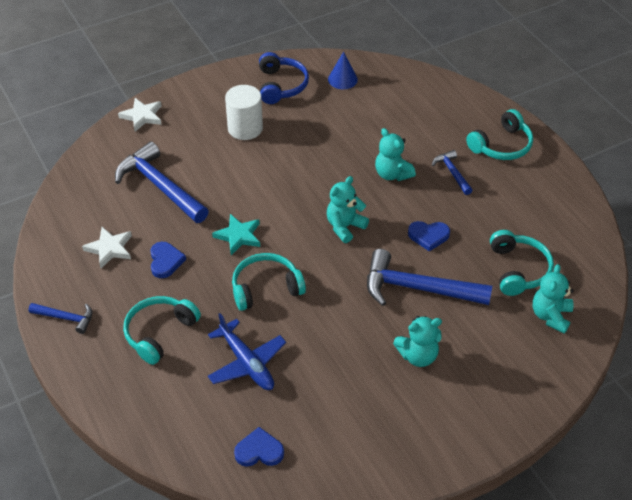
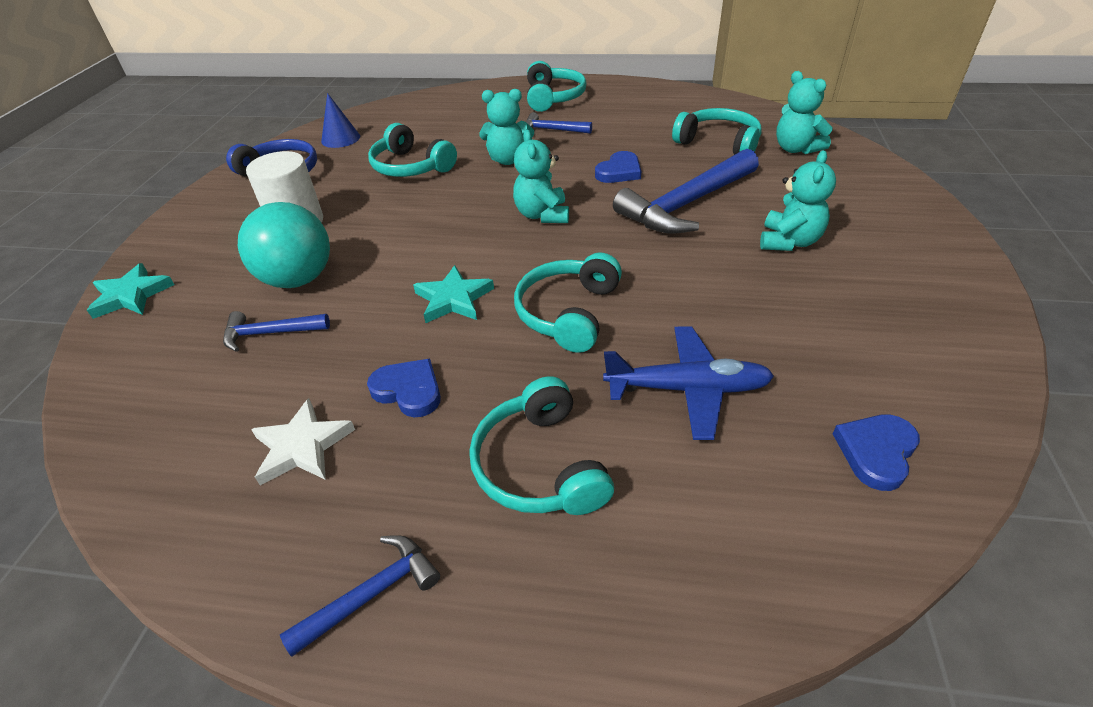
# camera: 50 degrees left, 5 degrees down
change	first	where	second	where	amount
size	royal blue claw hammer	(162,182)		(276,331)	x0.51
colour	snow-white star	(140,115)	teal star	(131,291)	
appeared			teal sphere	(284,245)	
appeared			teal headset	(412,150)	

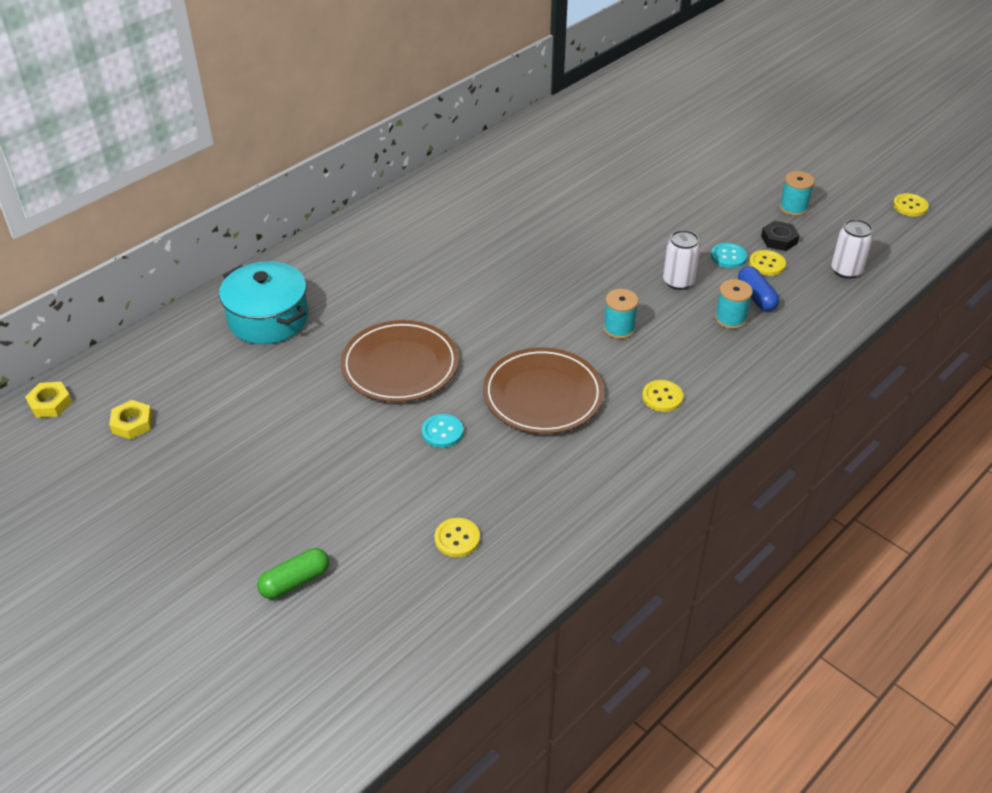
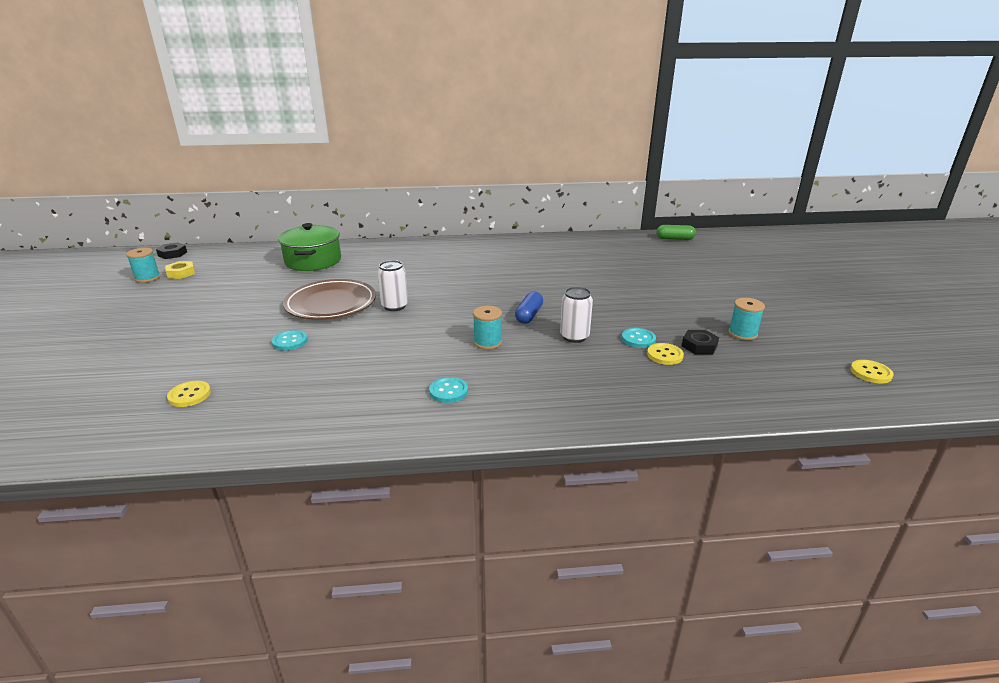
# camera: 40 degrees right, 15 degrees down
change	first	where	second	where	amount
colour	yellow hexagon nut	(48,400)	black hexagon nut	(171,250)	
colour	teal stockpot	(263,302)	leaf-green stockpot	(309,247)	
relocated	leaf-green pill shape	(293,573)		(676,232)	
missing	dark brown plate	(543,390)			
colour	yellow sewing button	(662,396)	teal sewing button	(448,390)	
relocated	teal bobbin	(734,304)		(143,265)	
relocated	royal blue pill shape	(758,288)		(529,307)	
relocated	snow-white soda can	(852,249)		(392,285)	

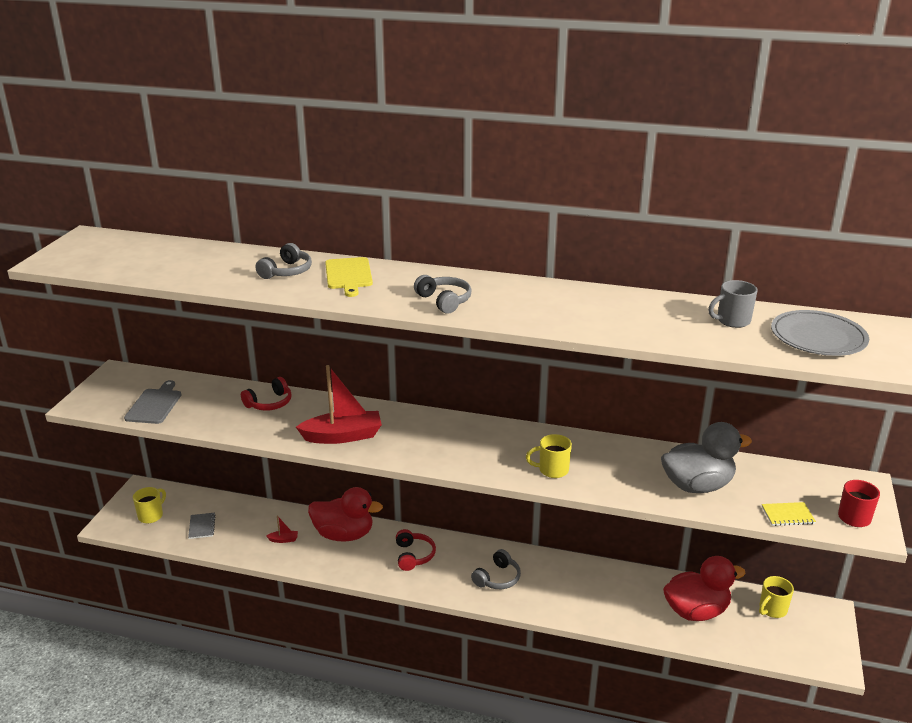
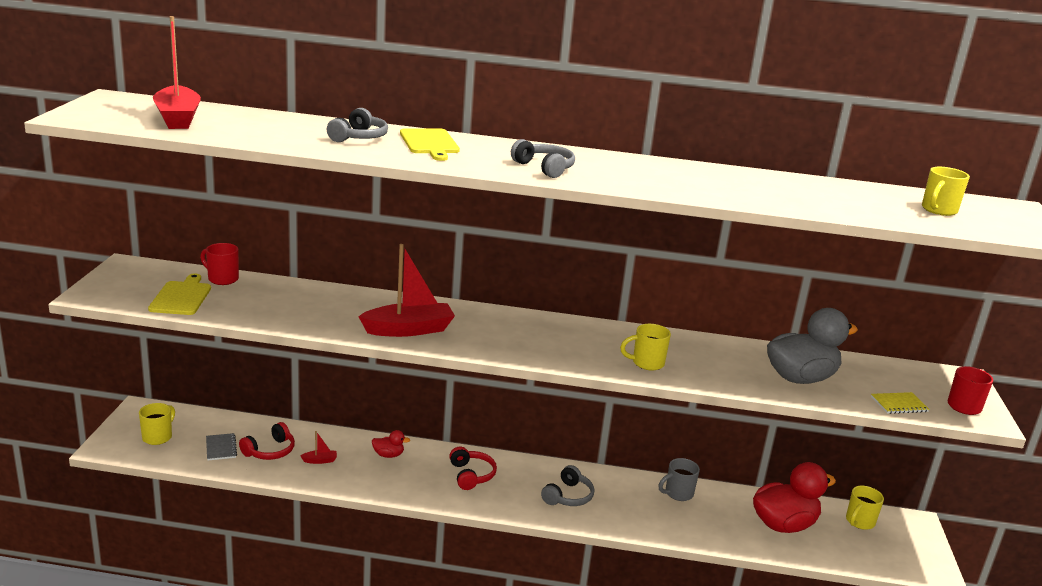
# camera: 10 degrees left, 5 degrees down
change	first	where	second	where	amount
colour	ash-grey bread board	(152,402)	yellow bread board	(179,294)	
relocated	scarlet headset	(266,394)		(267,441)	
size	scarlet duck	(345,514)		(391,444)	x0.45
relocated	ash-grey mug	(733,304)		(679,479)	
exchanged	ash-grey plate	(820,333)	yellow mug	(946,191)	
appeared			scarlet sailboat	(177,72)	
appeared			scarlet mug	(219,264)	

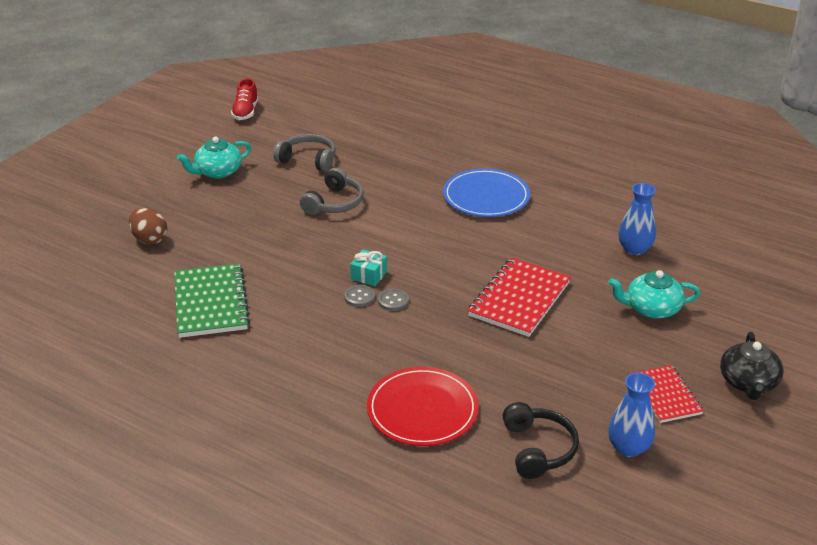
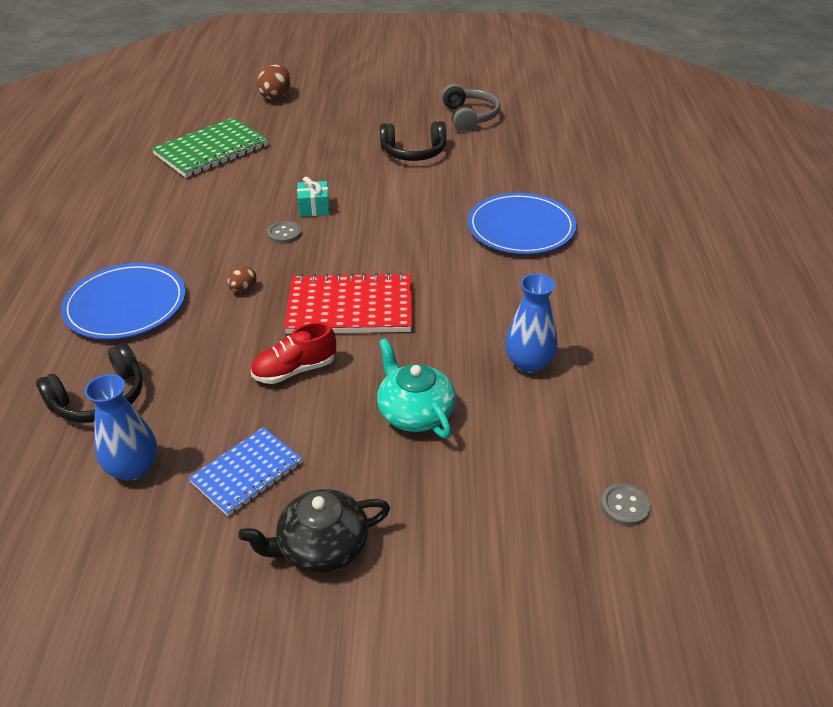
# camera: 60 degrees right, 5 degrees up
change	first	where	second	where	amount
missing	teal tea pot	(214,158)			
relocated	scarlet sneaker	(244,99)		(293,353)	
colour	ash-grey headset	(332,191)	black headset	(413,141)	
relocated	ash-grey sewing button	(359,296)		(626,504)	
colour	scarlet plate	(423,406)	royal blue plate	(123,301)	
colour	scarlet notebook	(667,394)	royal blue notebook	(245,471)	
appeared			dark brown egg	(241,279)	

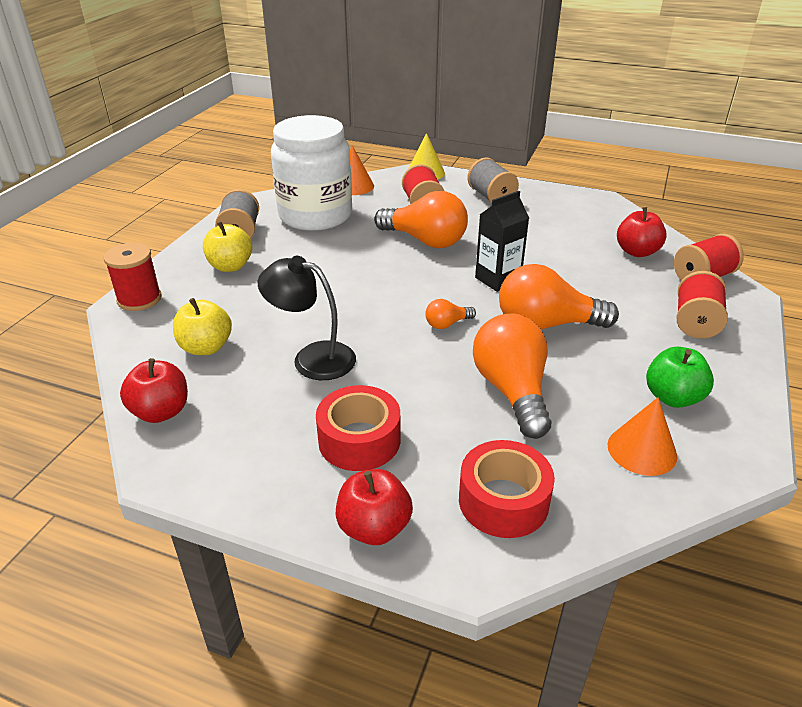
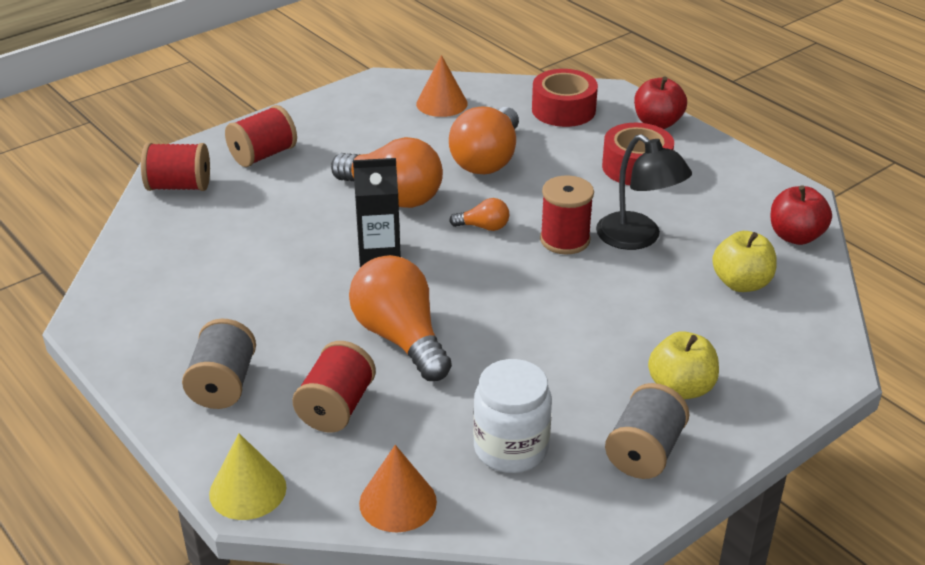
# camera: 150 degrees left, 0 degrees up
change	first	where	second	where	amount
relocated	scarlet bobbin	(133,277)		(567,215)	
size	snow-white preserve jar	(311,173)		(512,416)	x0.59
missing	scarlet toy apple	(642,232)			
missing	leaf-green toy apple	(680,377)			

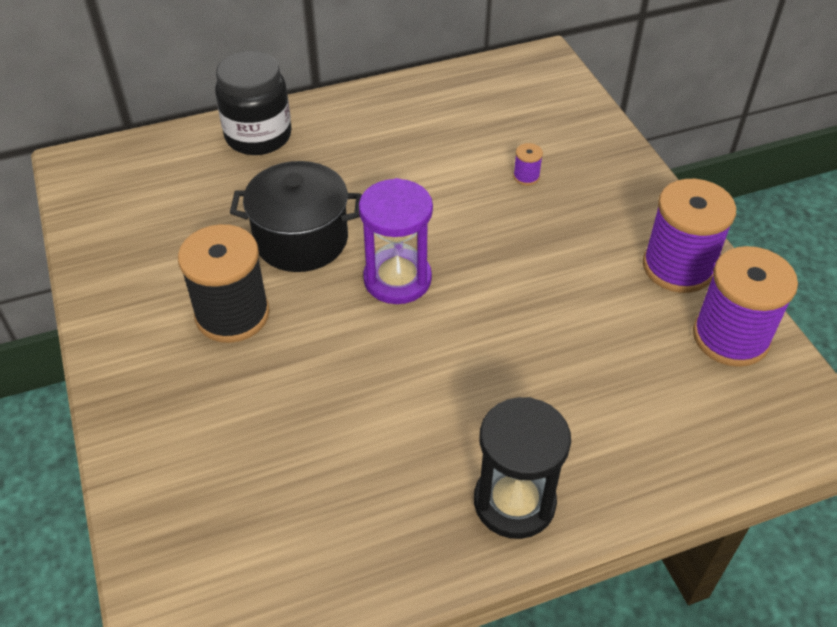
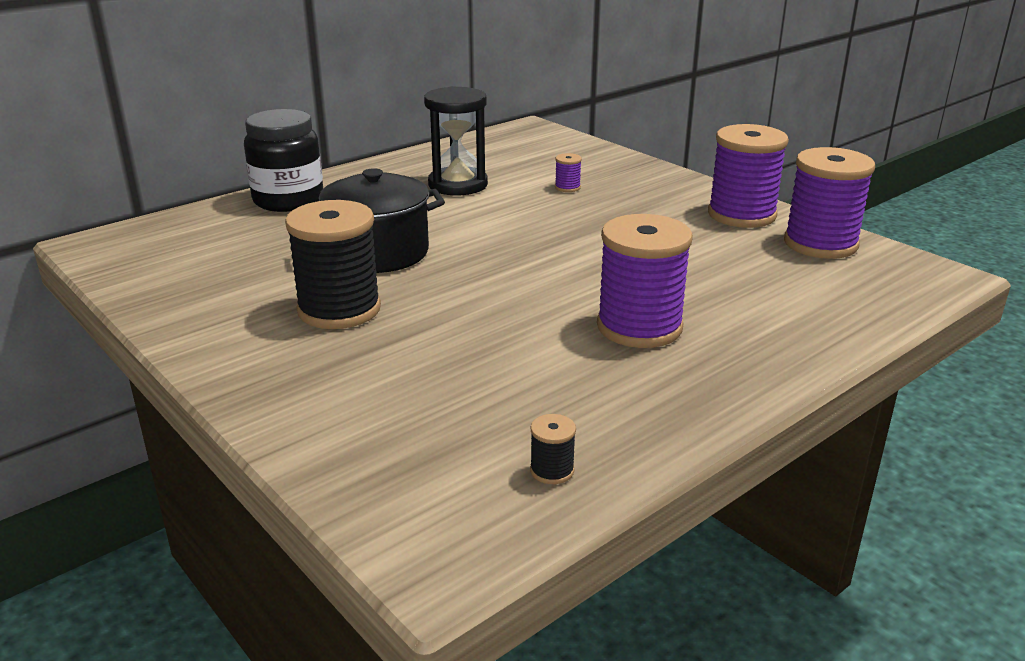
# camera: 20 degrees left, 20 degrees down
change	first	where	second	where	amount
missing	violet sandglass	(396,241)			
relocated	black sandglass	(522,468)		(456,141)	
appeared			black bobbin	(553,449)	
appeared			violet bobbin	(645,281)	

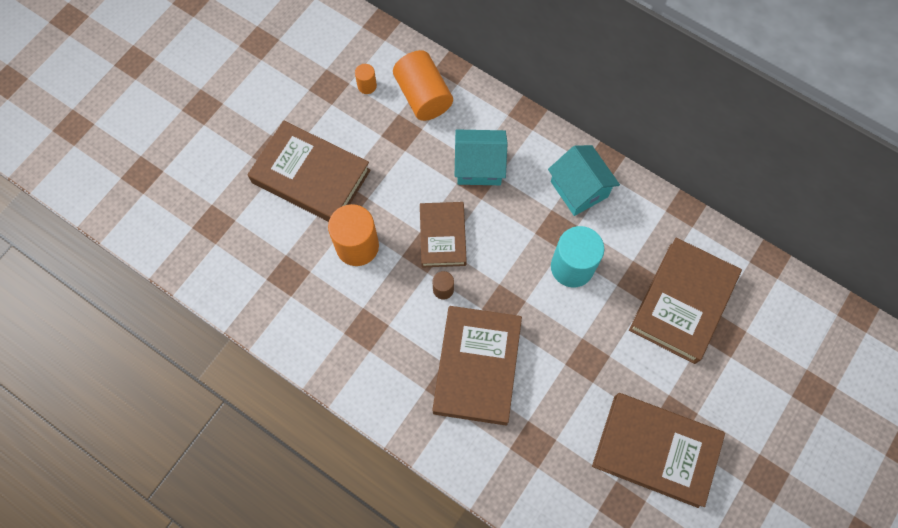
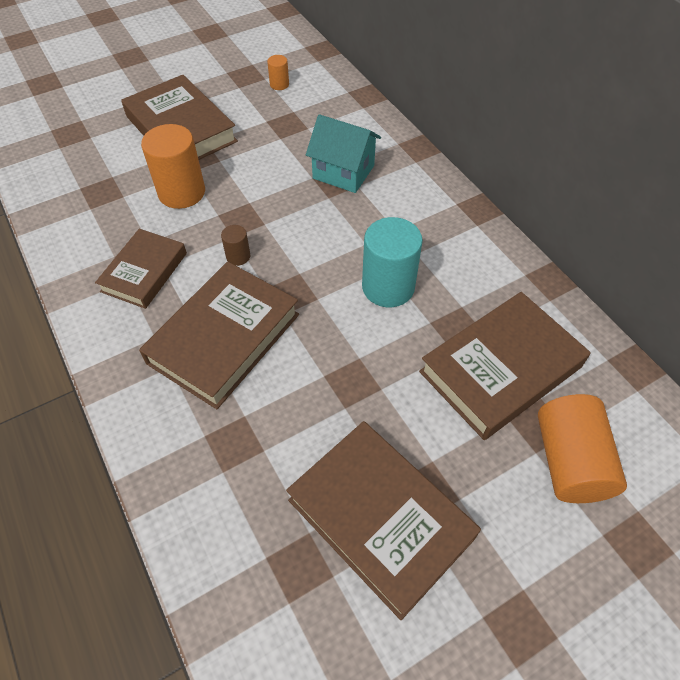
# camera: 25 degrees right, 15 degrees down
change	first	where	second	where	amount
relocated	bright orange cylinder shape	(423,85)		(582,448)	
relocated	dark brown book	(443,234)		(141,269)	
missing	teal toy house	(584,180)			

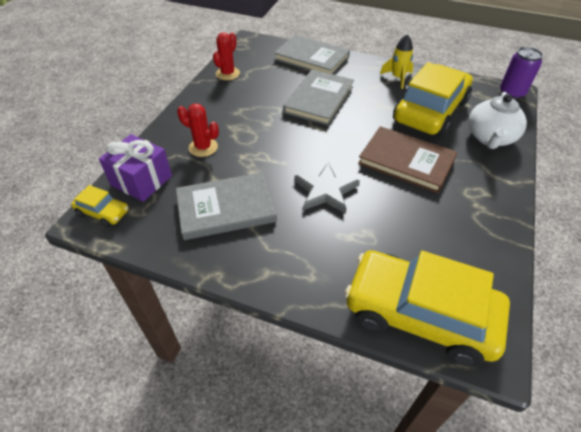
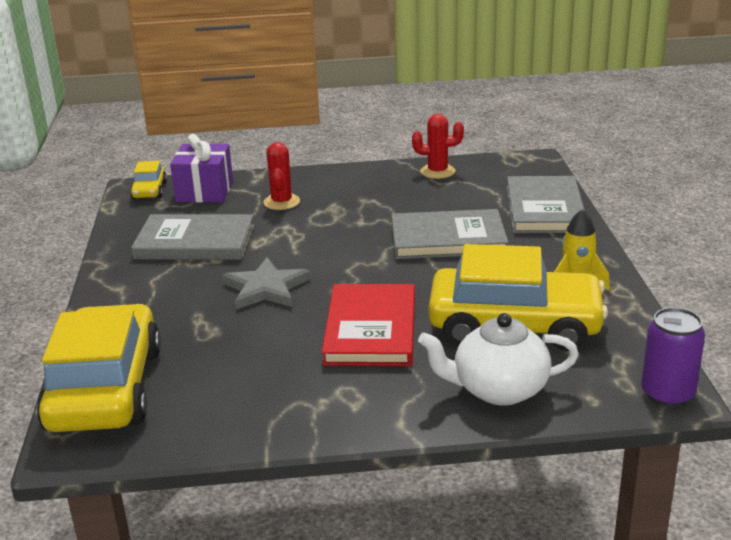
# camera: 65 degrees right, 20 degrees down
change	first	where	second	where	amount
spun	ash-grey book	(226,206)		(192,237)	45 degrees counterclockwise
colour	dark brown book	(407,159)	scarlet book	(368,325)	

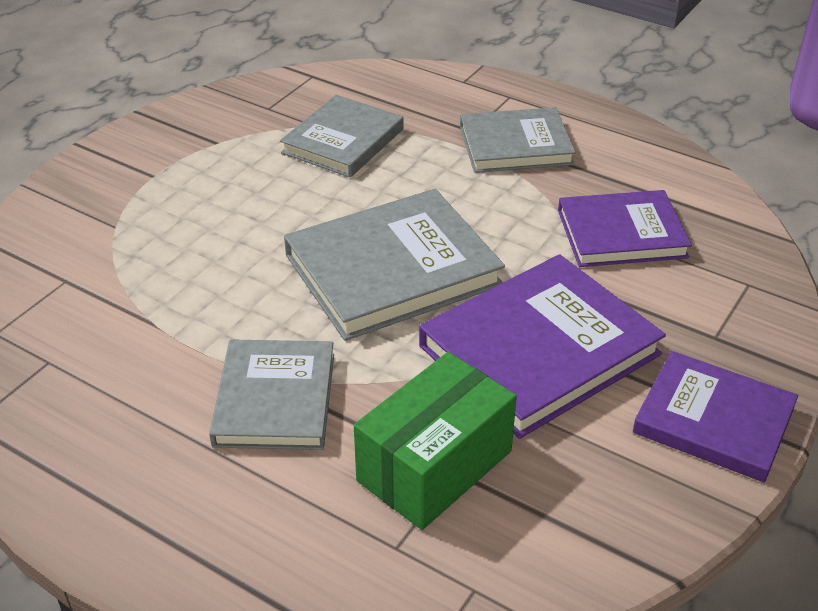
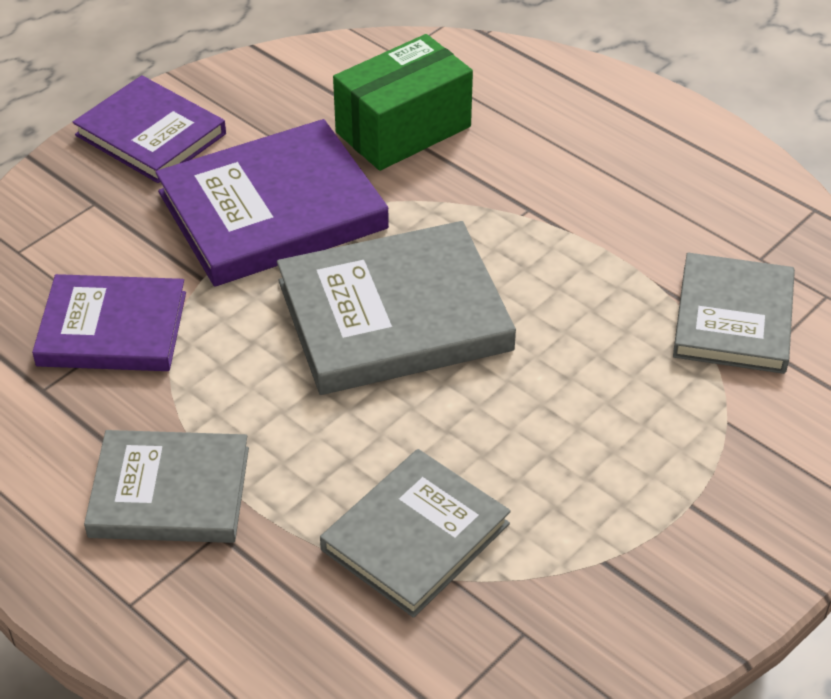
# camera: 170 degrees left, 5 degrees up
change	first	where	second	where	amount
relocated	ash-grey book	(271,394)		(734,313)	

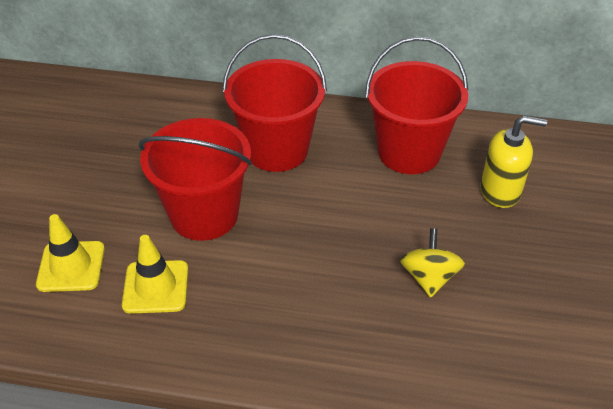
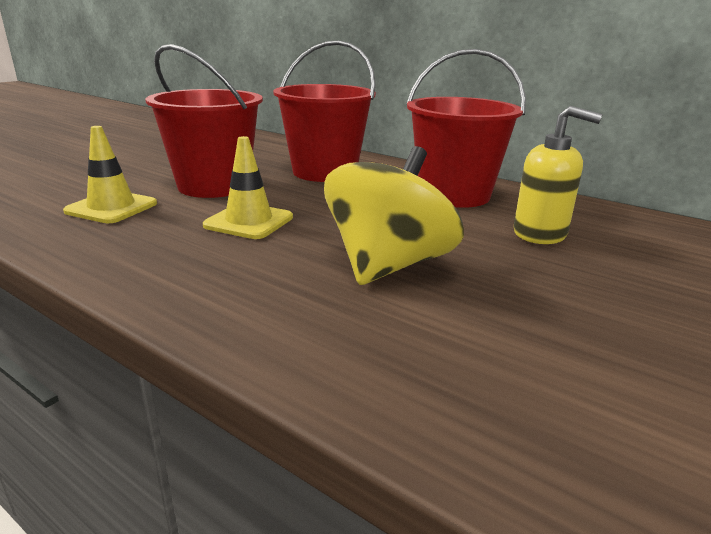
# camera: 25 degrees right, 20 degrees down
change	first	where	second	where	amount
relocated	yellow traffic cone	(70,253)		(248,187)	
size	yellow whirligig	(432,263)		(394,215)	x1.68

